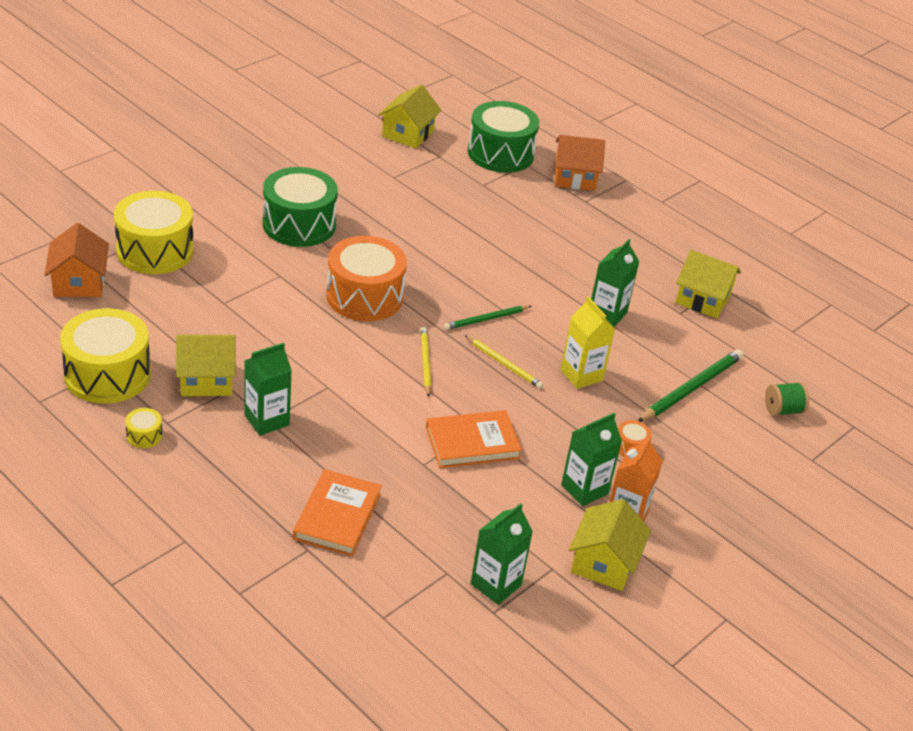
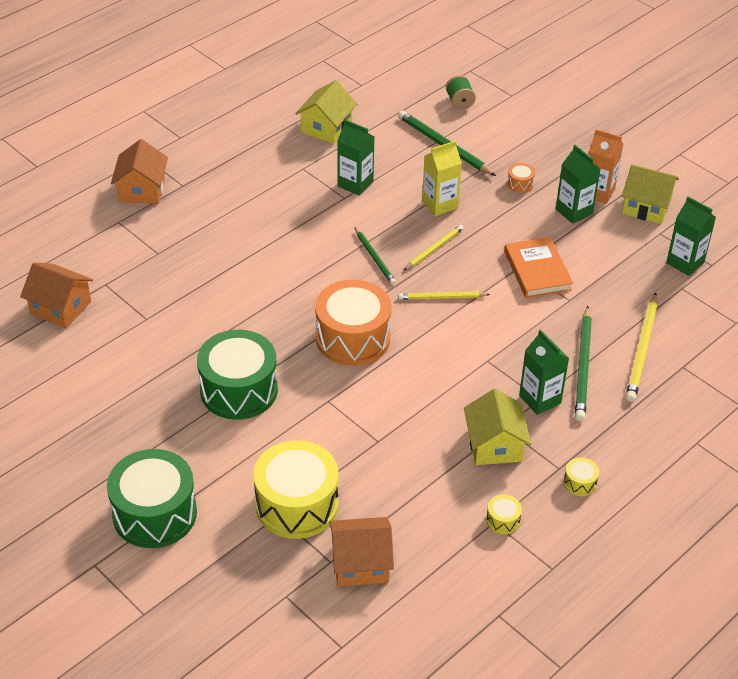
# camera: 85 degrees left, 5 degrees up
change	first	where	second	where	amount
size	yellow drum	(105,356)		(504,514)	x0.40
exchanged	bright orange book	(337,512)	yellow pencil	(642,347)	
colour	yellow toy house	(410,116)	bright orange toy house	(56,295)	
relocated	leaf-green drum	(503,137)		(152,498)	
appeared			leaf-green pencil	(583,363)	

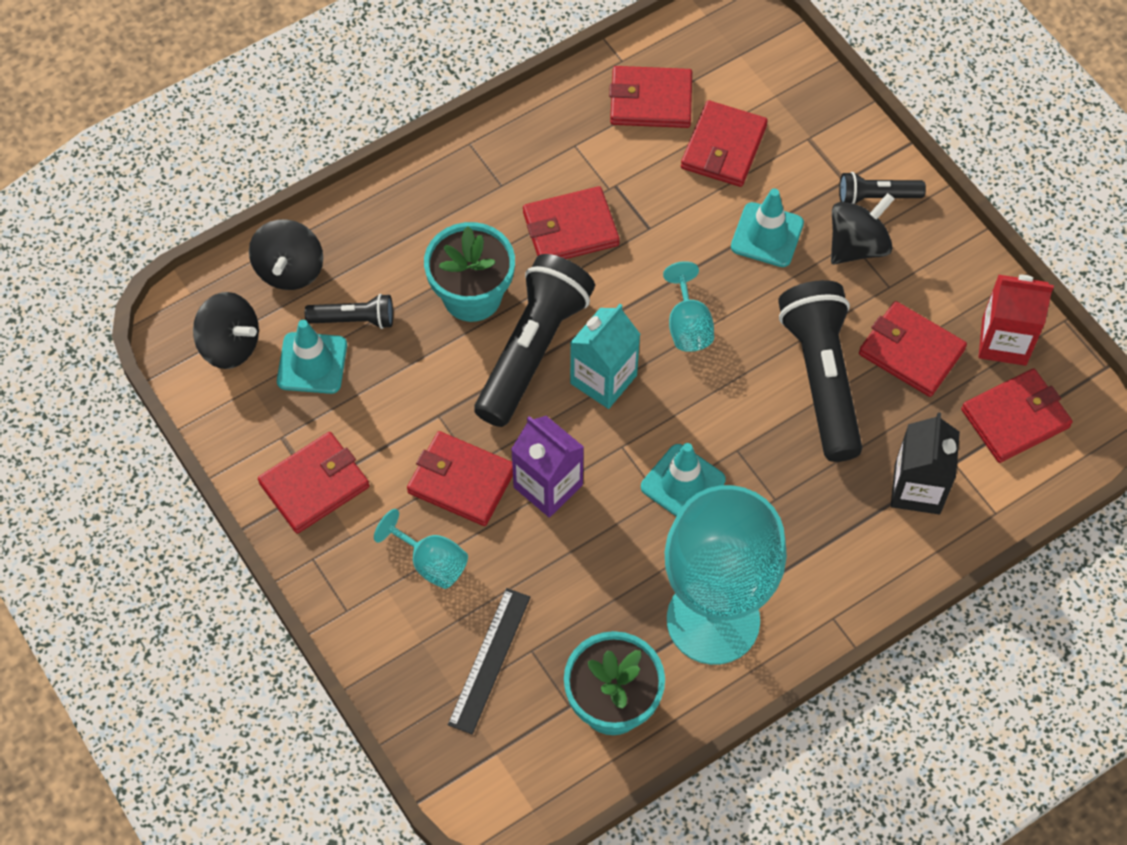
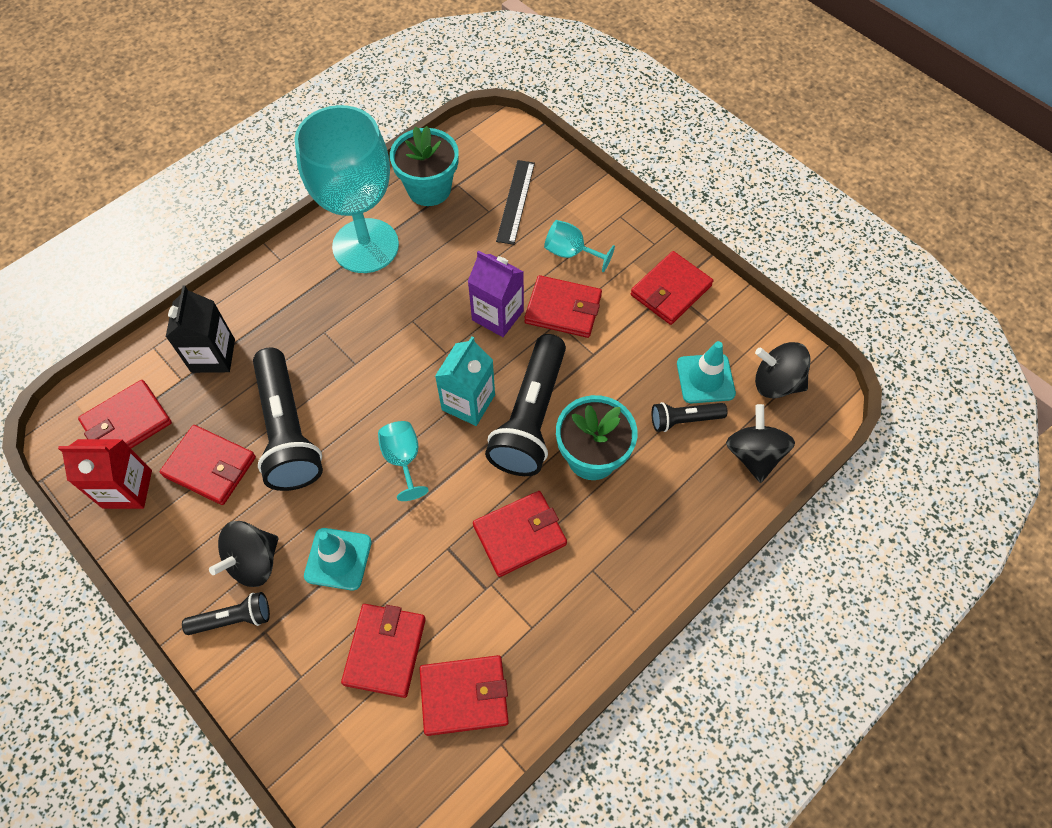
# camera: 170 degrees right, 0 degrees up
change	first	where	second	where	amount
missing	teal traffic cone	(683,479)			

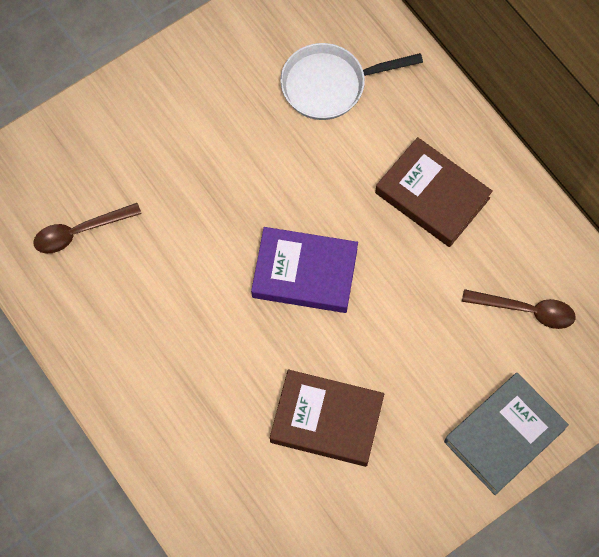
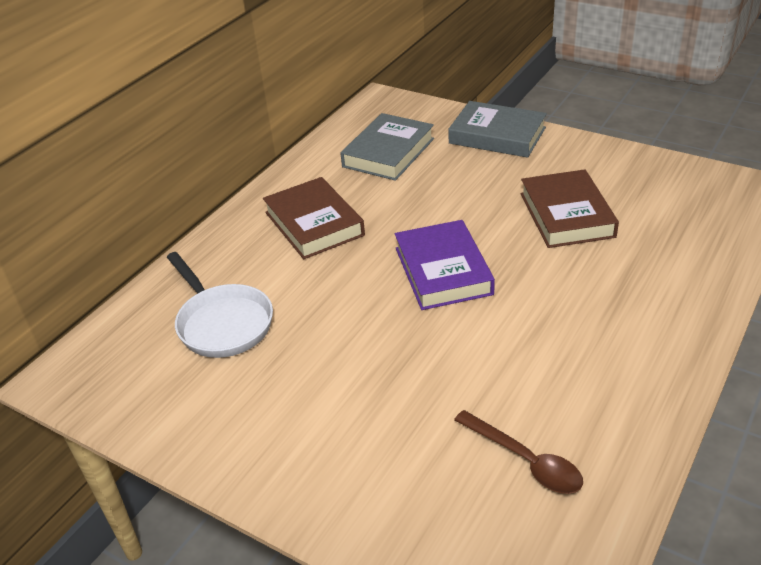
# camera: 110 degrees left, 30 degrees down
change	first	where	second	where	amount
spun	dark brown book	(434,192)		(314,218)	45 degrees counterclockwise
exchanged	dark brown spoon	(519,309)	ash-grey book	(387,147)	

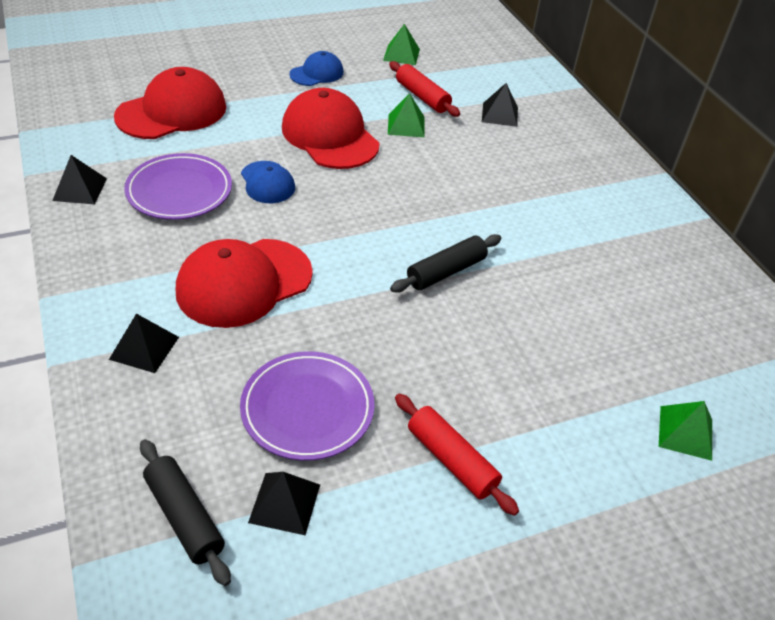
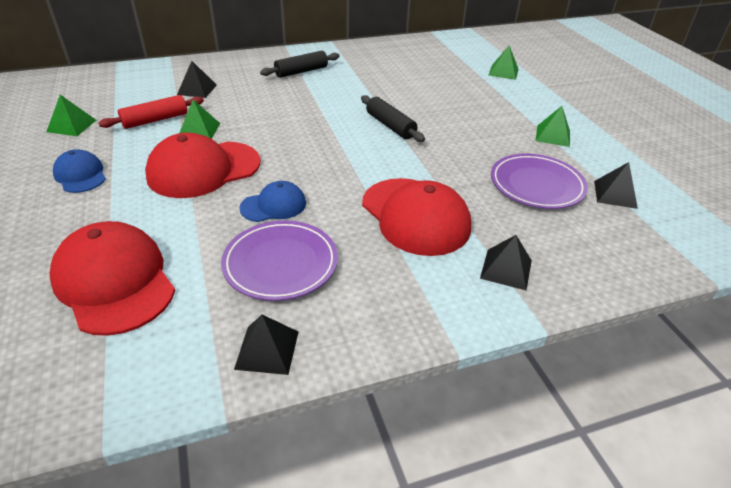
# camera: 85 degrees left, 5 degrees down
change	first	where	second	where	amount
relocated	black pastry roller	(185,512)		(300,64)	
exchanged	scarlet pastry roller	(457,455)	leaf-green pyramid shape	(553,126)	

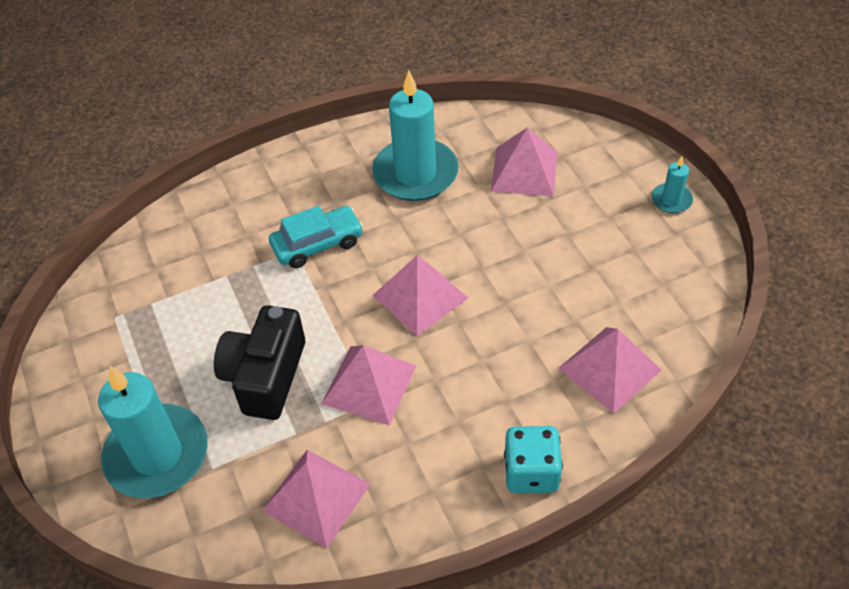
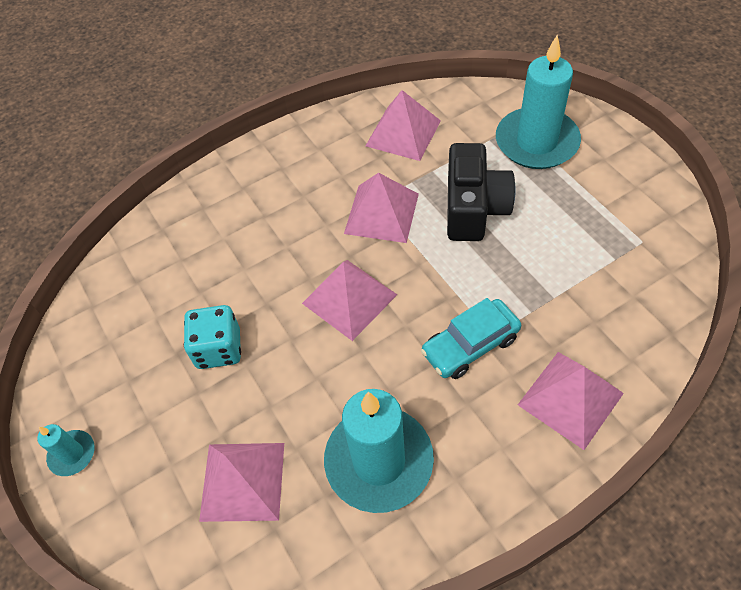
# camera: 175 degrees right, 5 degrees up
change	first	where	second	where	amount
relocated	teal game die	(533,459)		(212,337)	
relocated	rose-pink pyramid shape	(609,370)		(571,401)	

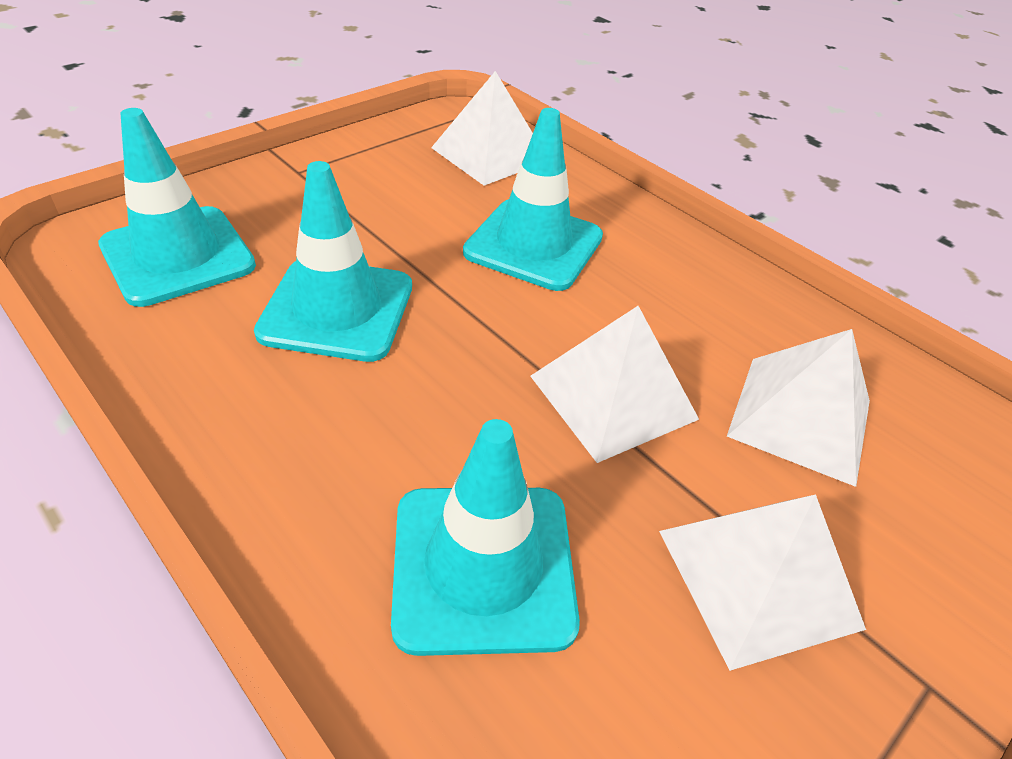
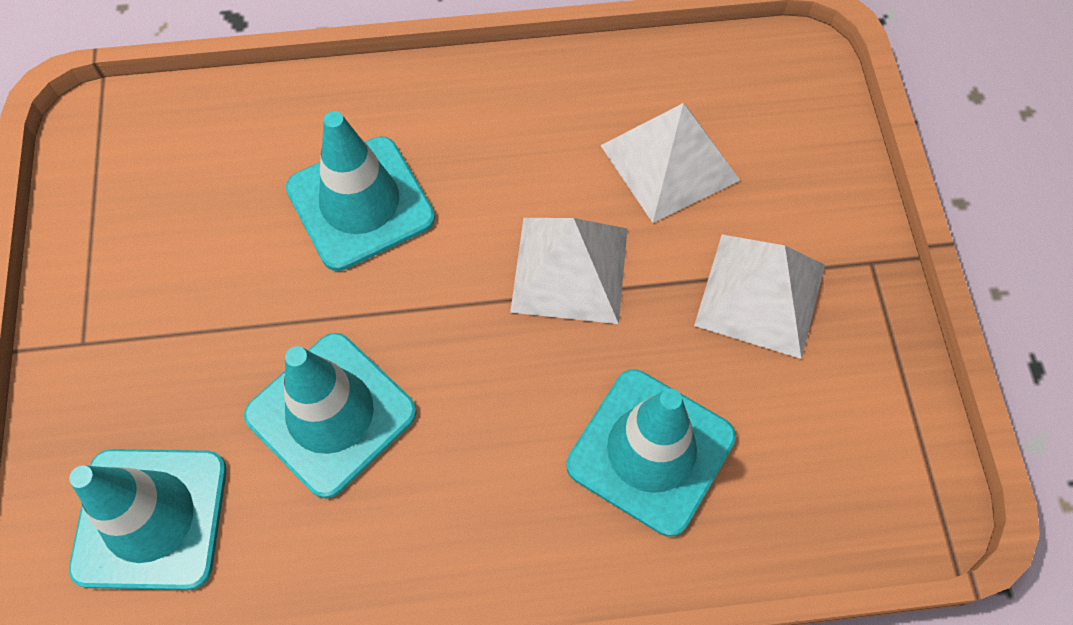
# camera: 50 degrees left, 20 degrees up
change	first	where	second	where	amount
missing	snow-white pyramid shape	(482,128)			

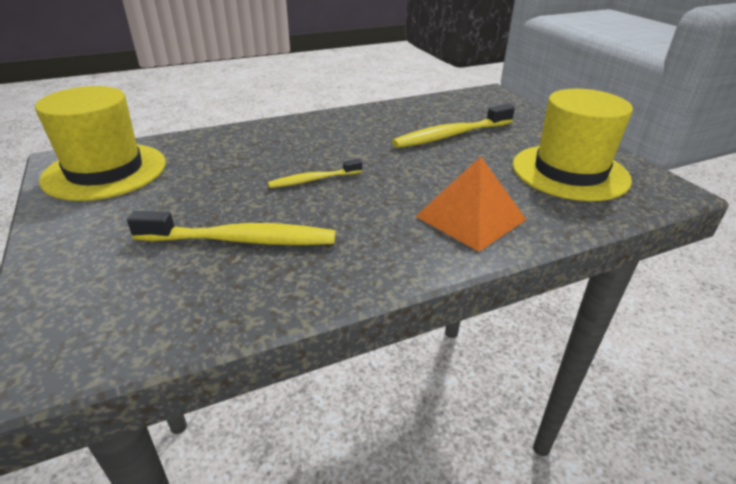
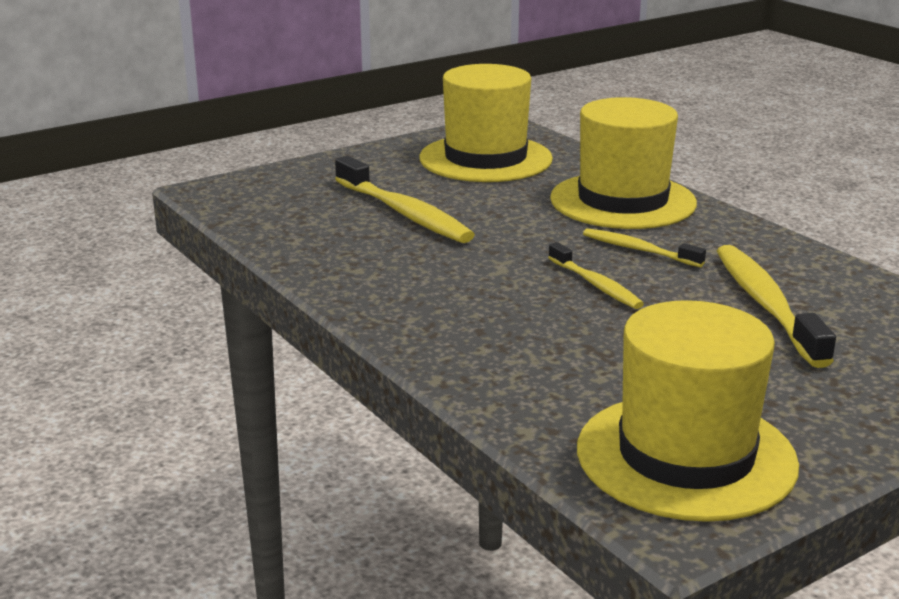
# camera: 100 degrees left, 10 degrees down
change	first	where	second	where	amount
exchanged	bright orange pyramid shape	(471,204)	yellow tall hat	(623,163)	
appeared			yellow tooth brush	(644,247)	

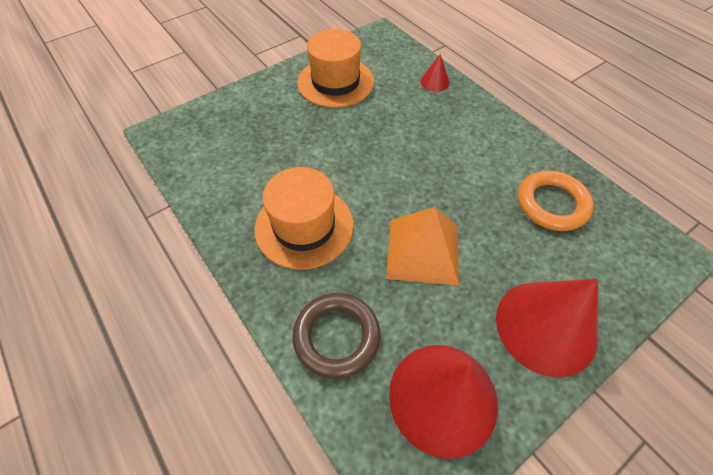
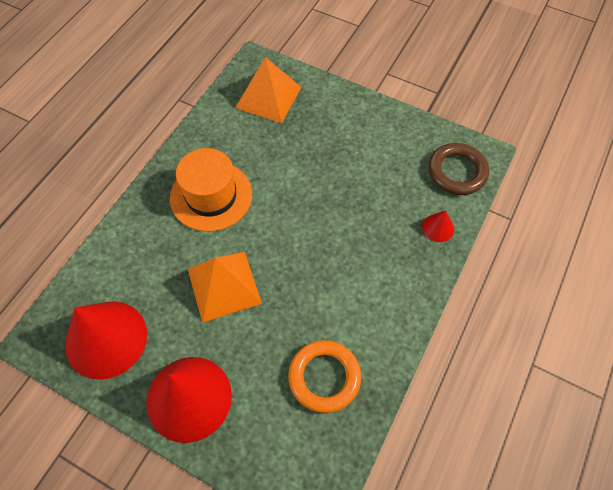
# camera: 65 degrees right, 5 degrees up
change	first	where	second	where	amount
relocated	dark brown ring	(336,336)		(458,169)	
missing	bright orange tall hat	(335,68)			
appeared			bright orange pyramid shape	(268,90)	

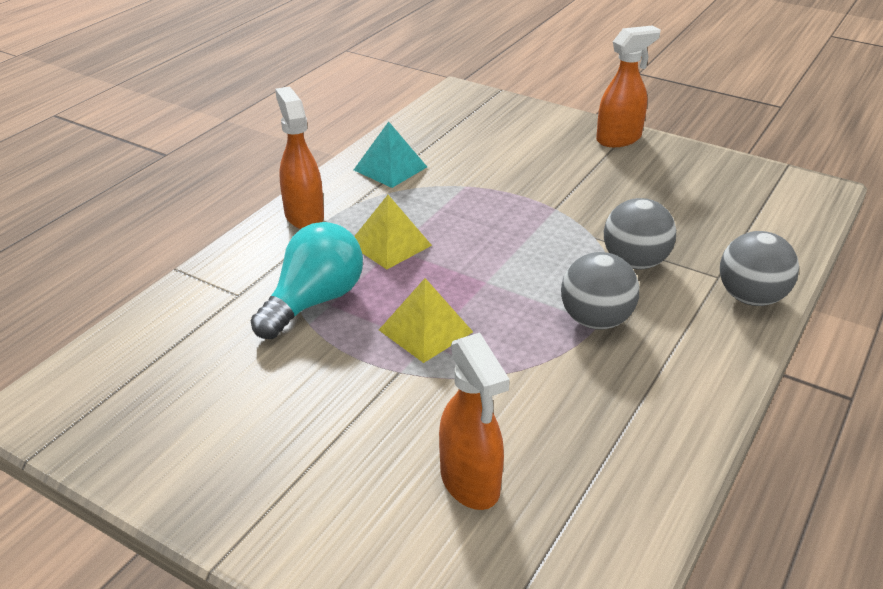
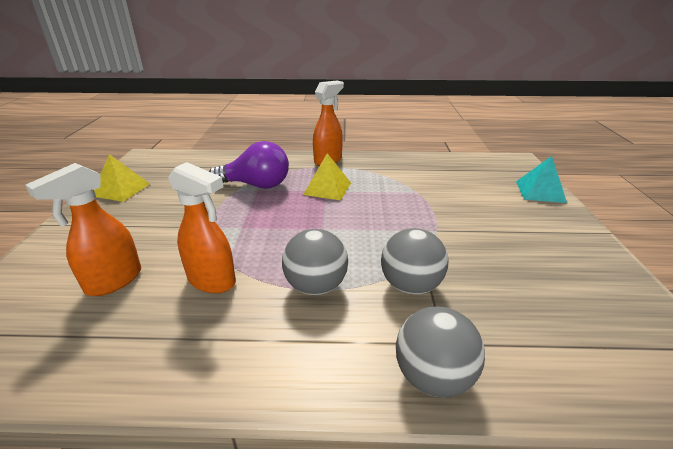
# camera: 60 degrees right, 5 degrees down
change	first	where	second	where	amount
colour	teal lightbulb	(307,280)	violet lightbulb	(249,165)	
relocated	teal pyramid shape	(390,155)		(541,179)	
relocated	yellow pyramid shape	(426,320)		(122,178)	
relocated	bright orange sprayer	(628,86)		(202,227)	

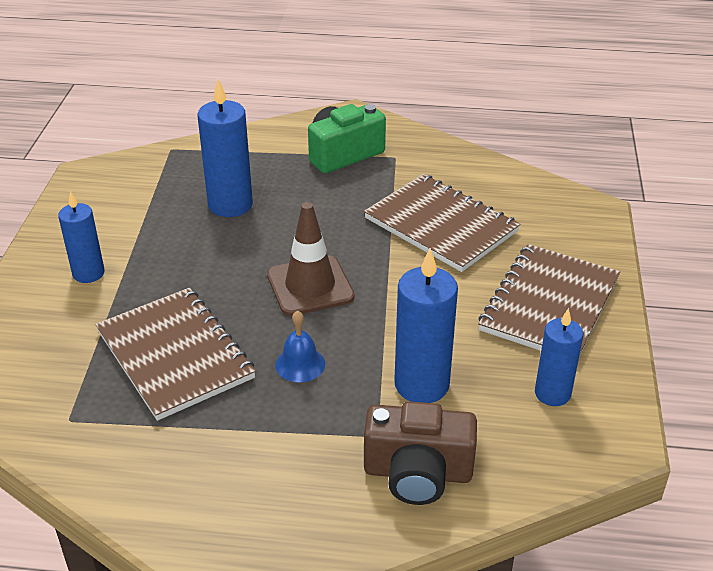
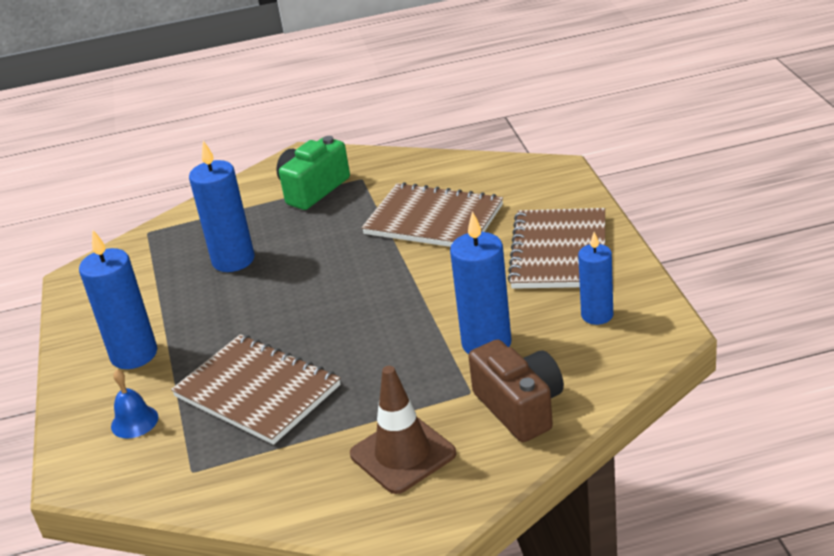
# camera: 15 degrees left, 5 degrees down
change	first	where	second	where	amount
size	royal blue candle	(81,237)		(118,299)	x1.54
relocated	dark brown traffic cone	(310,259)		(403,430)	
relocated	royal blue bell	(300,346)		(134,403)	
spun	dark brown compact camera	(420,453)		(516,390)	105 degrees counterclockwise

